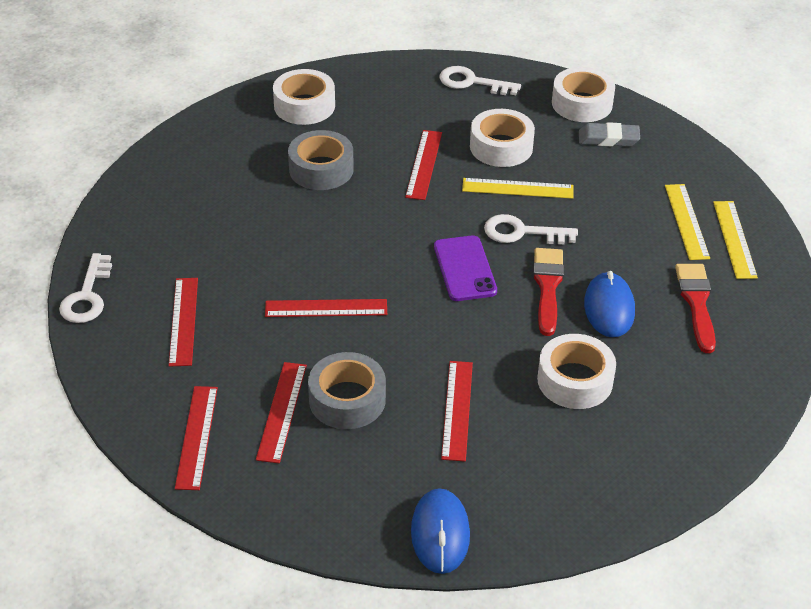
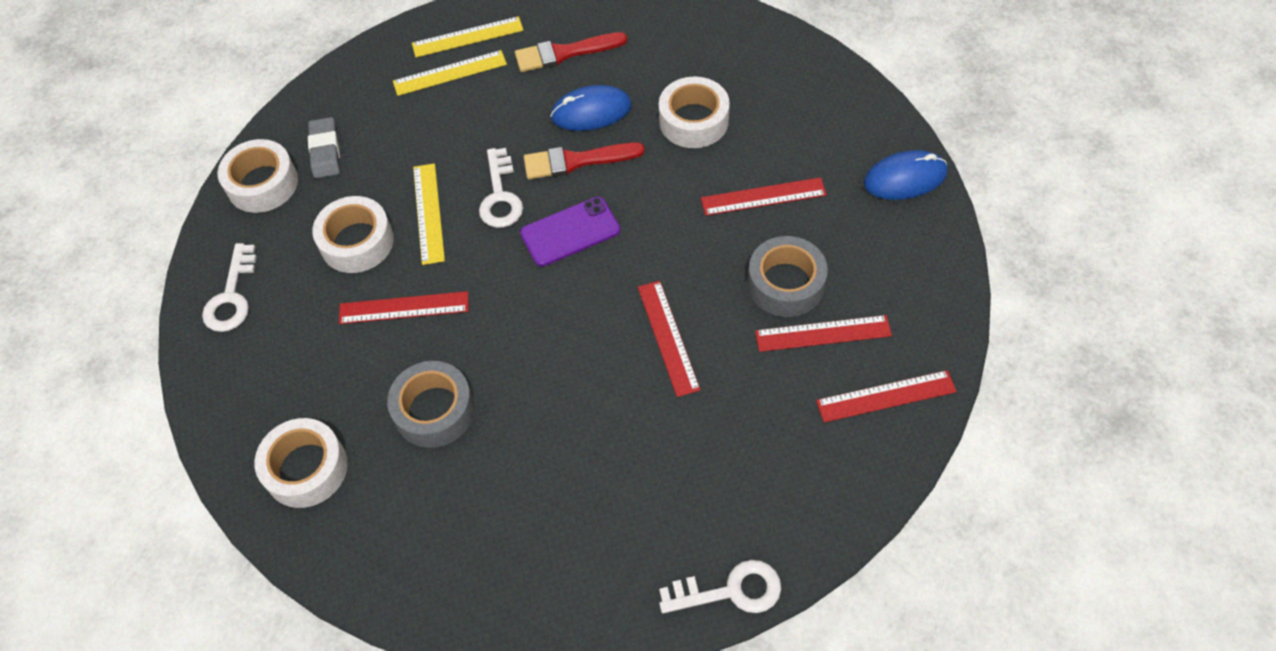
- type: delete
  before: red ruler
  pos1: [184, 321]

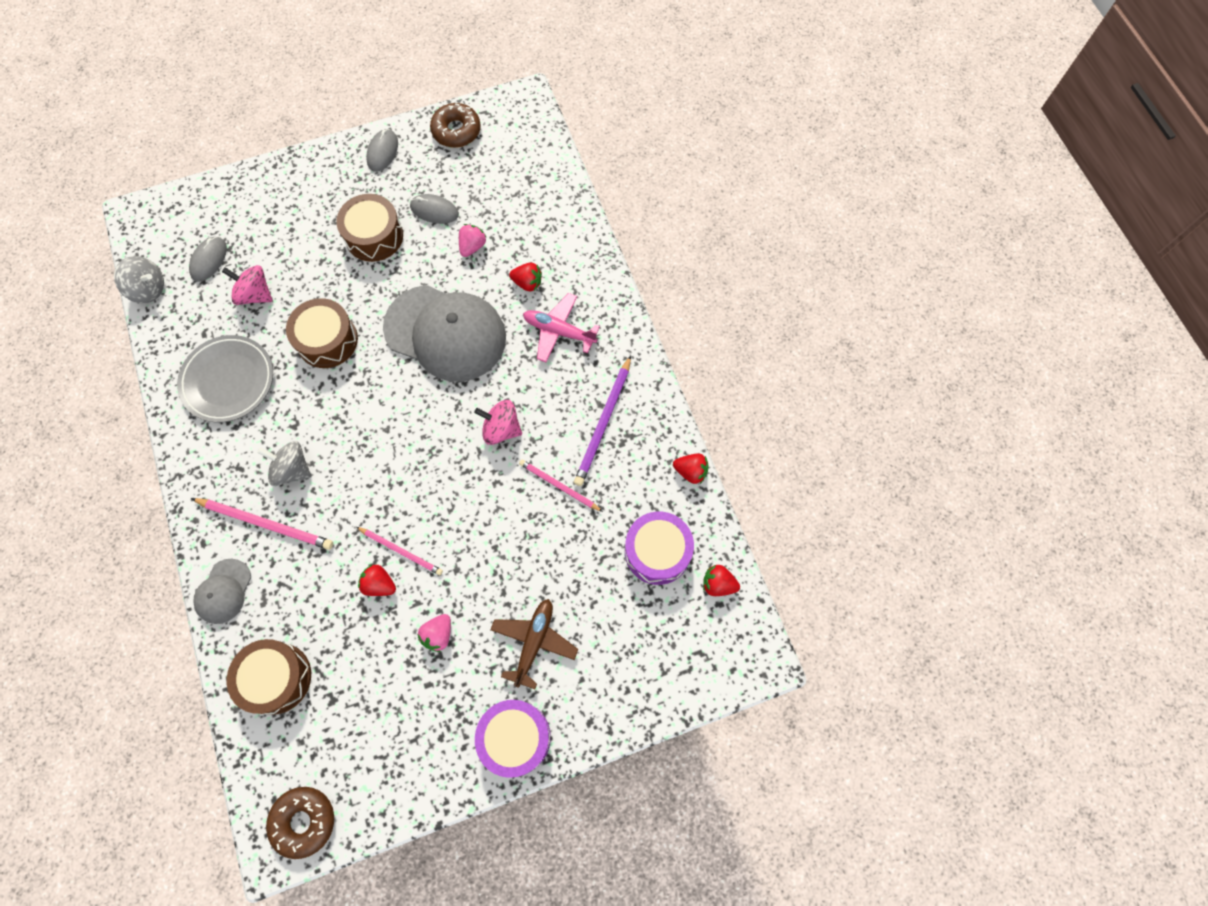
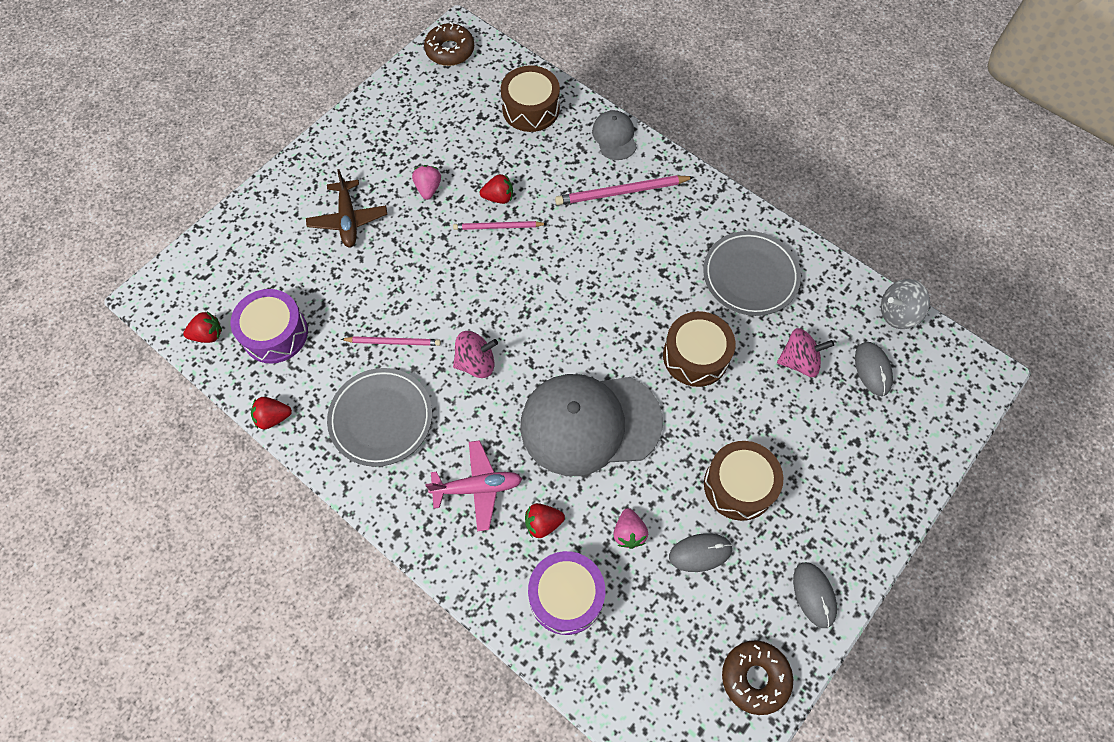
- type: replace
  before: purple pencil
  after: grey plate
  pos1: [603, 423]
  pos2: [381, 419]
- type: move
  before: purple drum
  pos1: [515, 738]
  pos2: [566, 596]
- type: delete
  before: grey spinning top
  pos1: [292, 469]

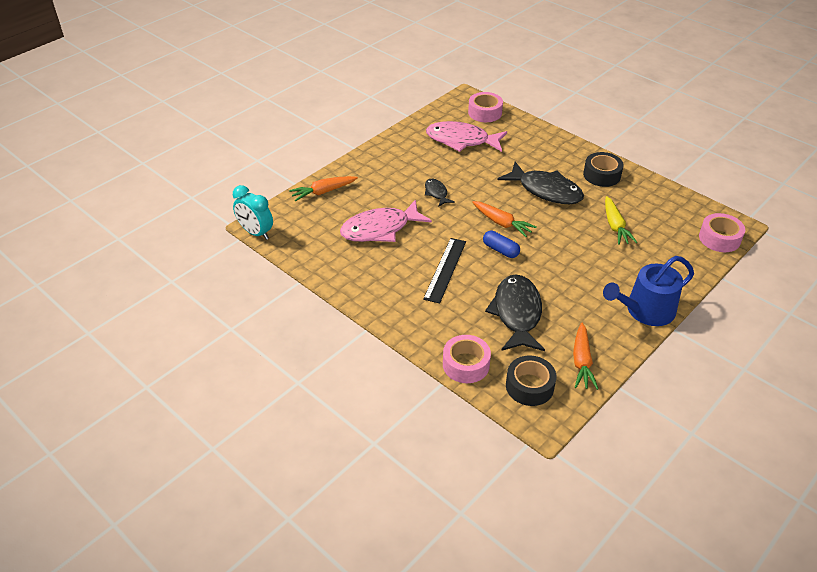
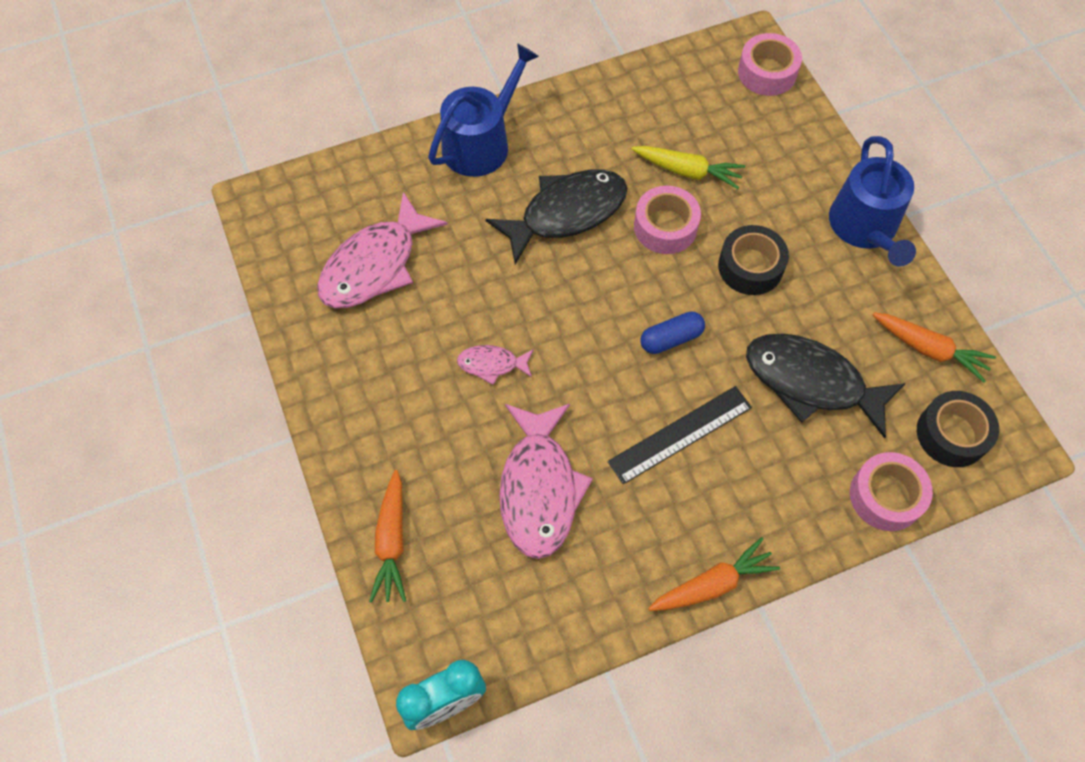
- type: insert
  after: blue watering can
  pos2: [481, 142]
- type: recolor
  before: black fish
  after: pink fish
  pos1: [436, 193]
  pos2: [492, 364]
- type: rotate
  before: black ruler
  pos1: [445, 269]
  pos2: [680, 434]
  turn: -75
- type: move
  before: pink tape
  pos1: [485, 112]
  pos2: [665, 227]
- type: move
  before: orange carrot
  pos1: [502, 223]
  pos2: [713, 584]
- type: move
  before: black tape
  pos1: [602, 175]
  pos2: [750, 267]

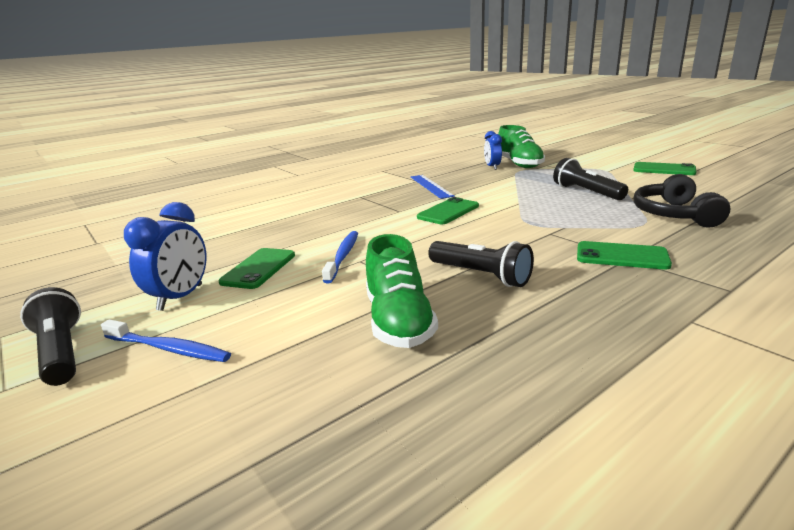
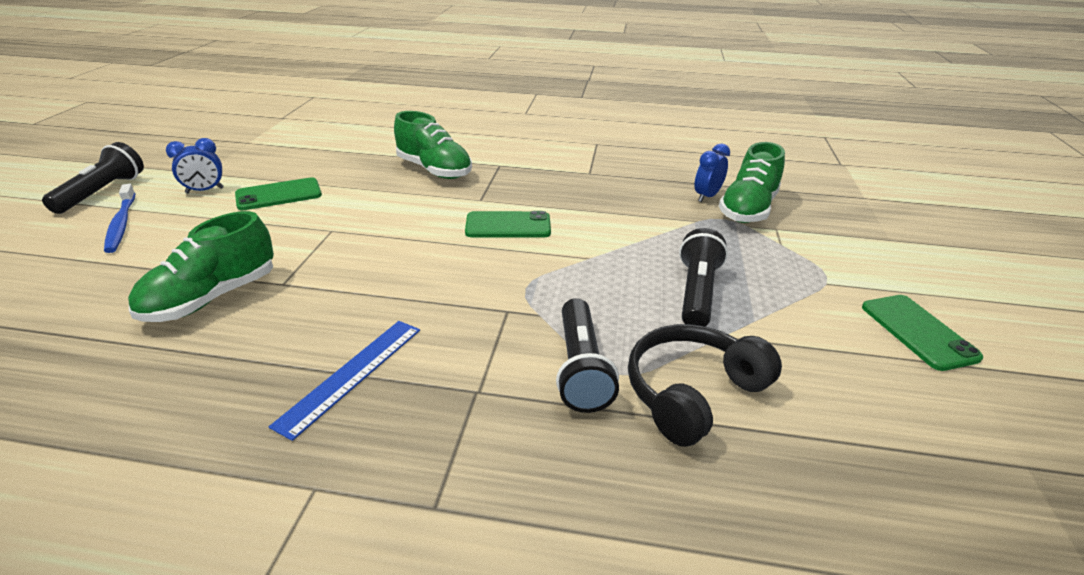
- type: resize
  before: blue clock
  pos1: [180, 297]
  pos2: [205, 190]
  scale: 0.65
- type: move
  before: blue ruler
  pos1: [431, 186]
  pos2: [351, 374]
- type: insert
  after: green shoe
  pos2: [434, 170]
- type: move
  before: black flashlight
  pos1: [480, 275]
  pos2: [580, 368]
- type: delete
  before: blue toothbrush
  pos1: [343, 256]
- type: delete
  before: green phone
  pos1: [621, 256]

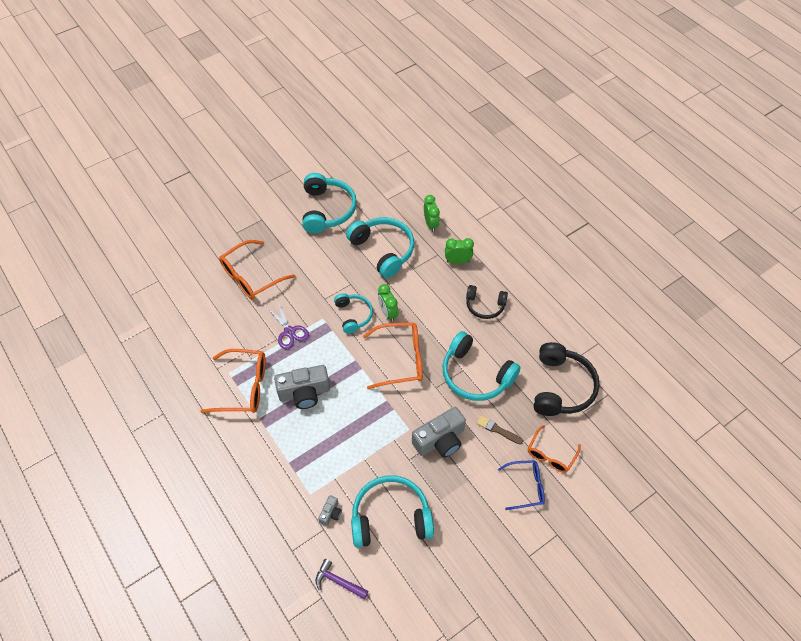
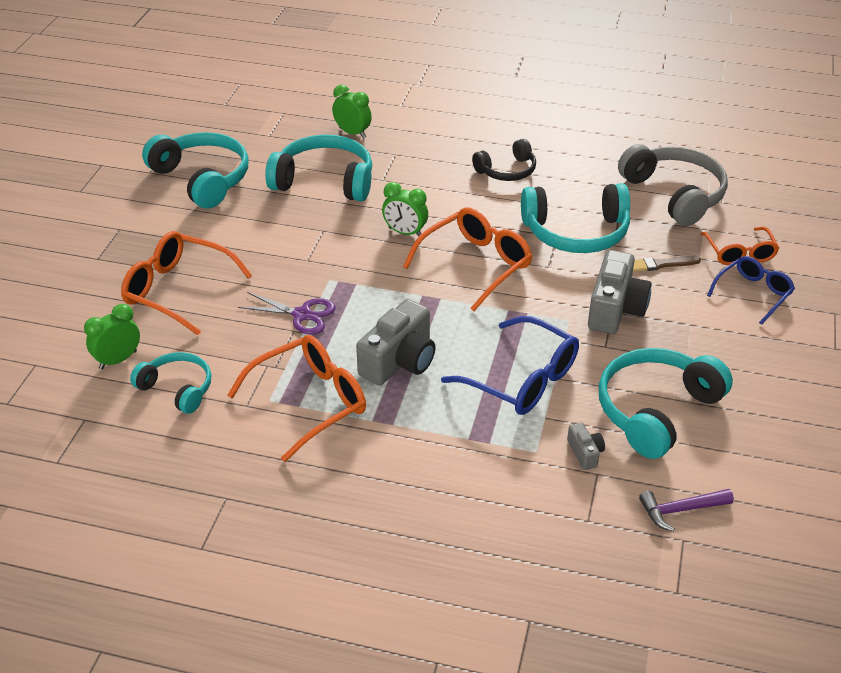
- type: move
  before: green clock
  pos1: [457, 261]
  pos2: [118, 360]
- type: rotate
  before: orange glasses
  pos1: [251, 277]
  pos2: [177, 290]
  turn: 105
- type: move
  before: turquoise headphones
  pos1: [353, 315]
  pos2: [177, 388]
- type: insert
  after: blue glasses
  pos2: [522, 379]
- type: recolor
  before: black headphones
  after: grey headphones
  pos1: [561, 387]
  pos2: [674, 194]

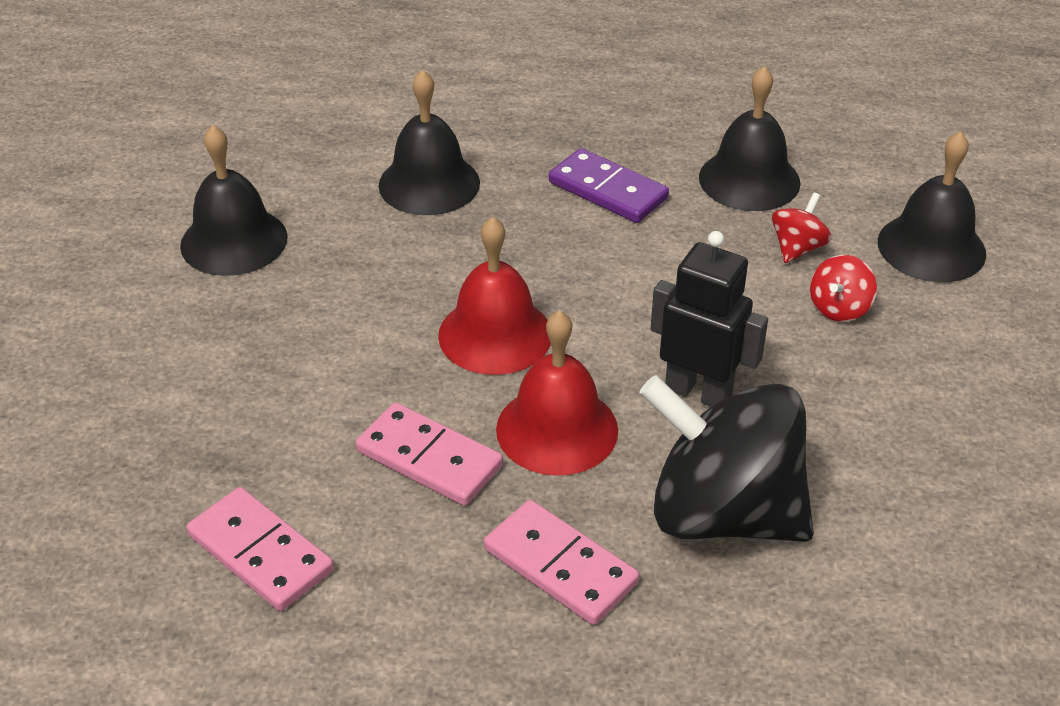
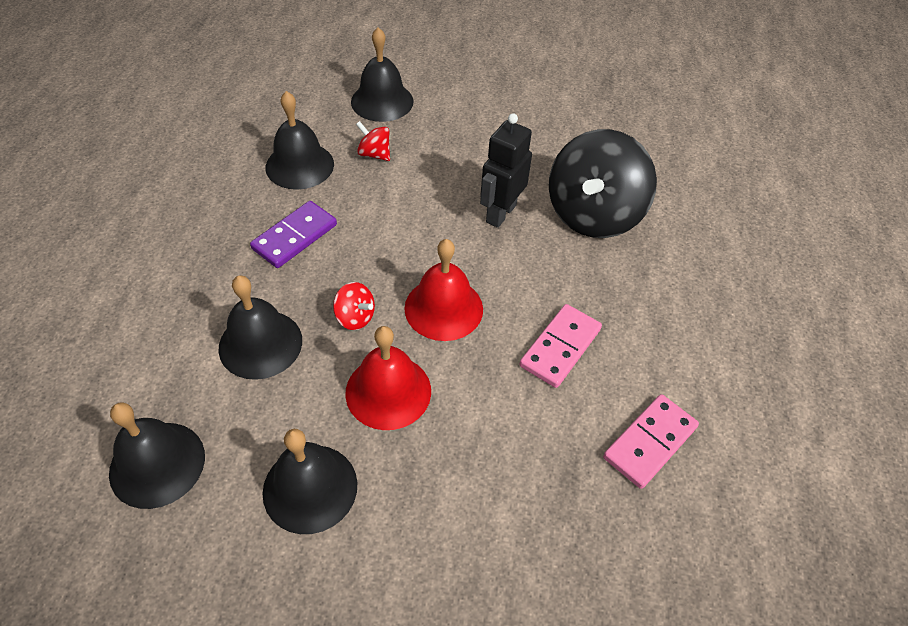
- type: insert
  after: black bell
  pos2: [157, 464]
- type: move
  before: red spinning top
  pos1: [839, 308]
  pos2: [355, 317]
- type: move
  before: red bell
  pos1: [557, 429]
  pos2: [388, 391]
- type: delete
  before: pink domino
  pos1: [560, 566]

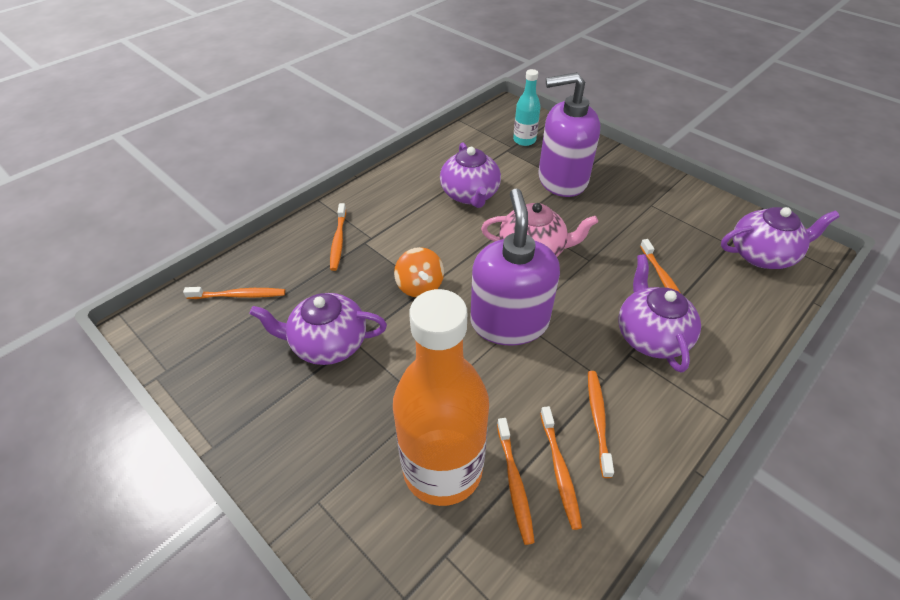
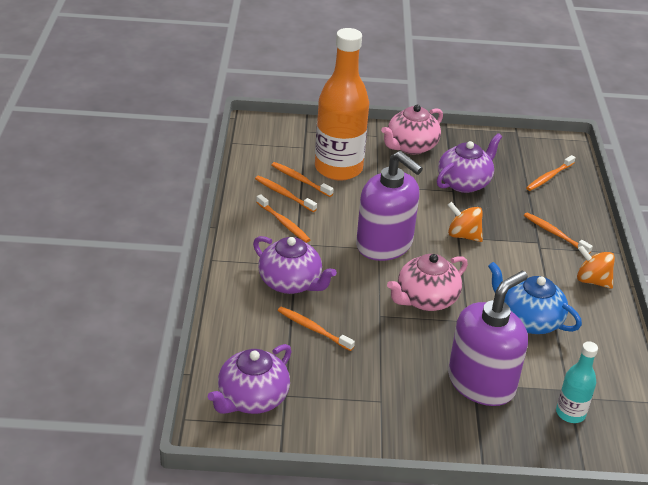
- type: insert
  after: pink teapot
  pos2: [411, 146]
- type: recolor
  before: purple teapot
  after: blue teapot
  pos1: [470, 195]
  pos2: [529, 320]
- type: insert
  after: orange spinning top
  pos2: [592, 281]

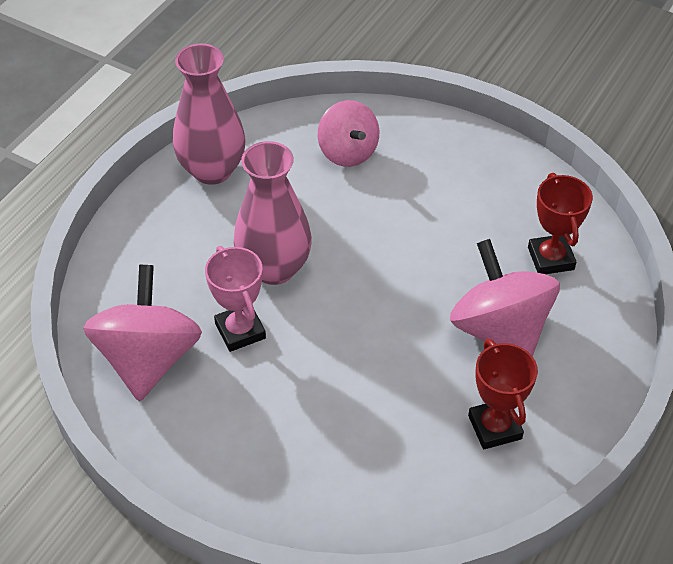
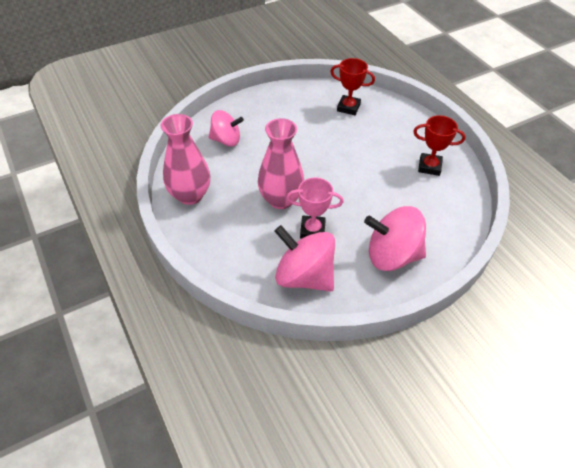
- type: move
  before: pink spinning top
  pos1: [500, 331]
  pos2: [392, 255]

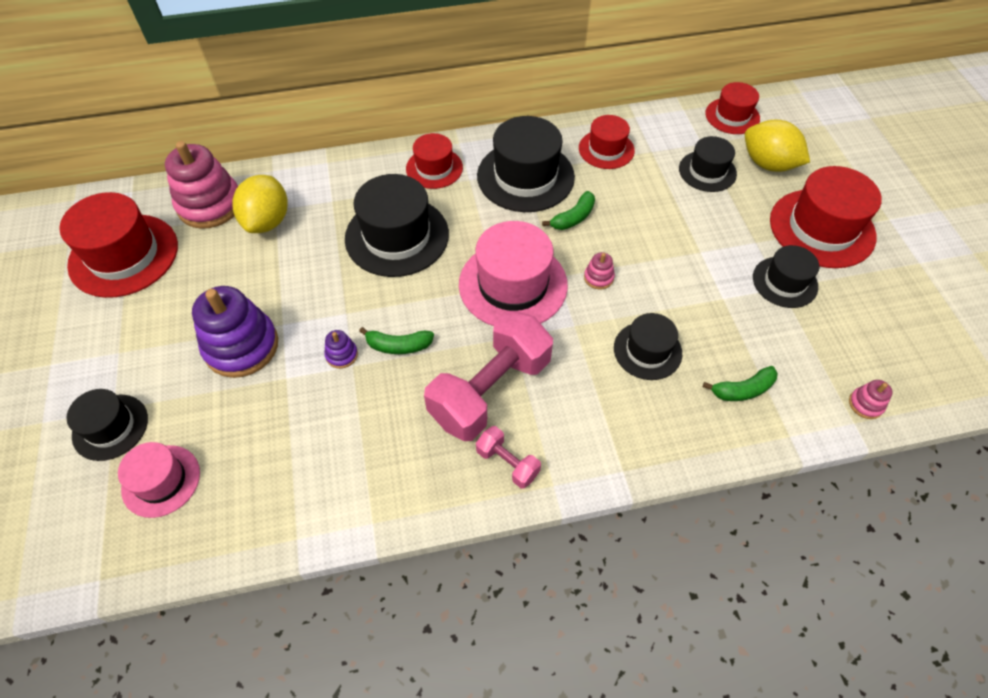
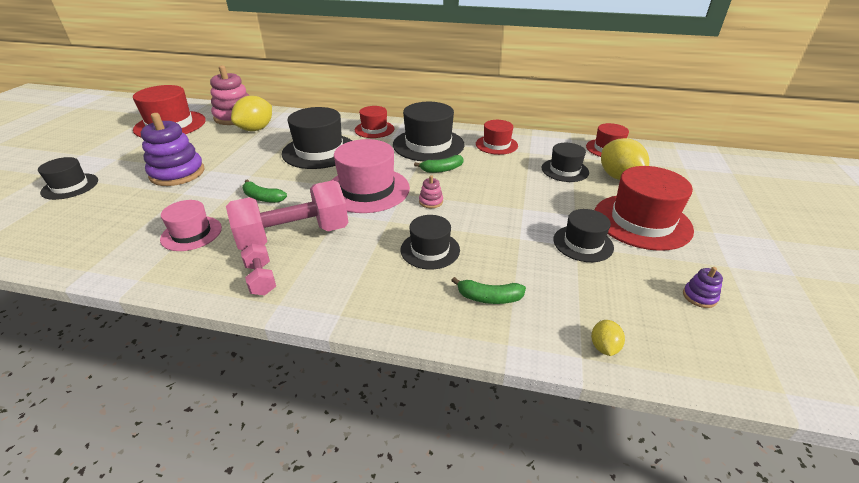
- type: move
  before: pink hat
  pos1: [161, 481]
  pos2: [191, 233]
- type: replace
  before: pink stacking toy
  after: yellow lemon
  pos1: [865, 404]
  pos2: [604, 347]
- type: move
  before: purple stacking toy
  pos1: [341, 355]
  pos2: [699, 297]

